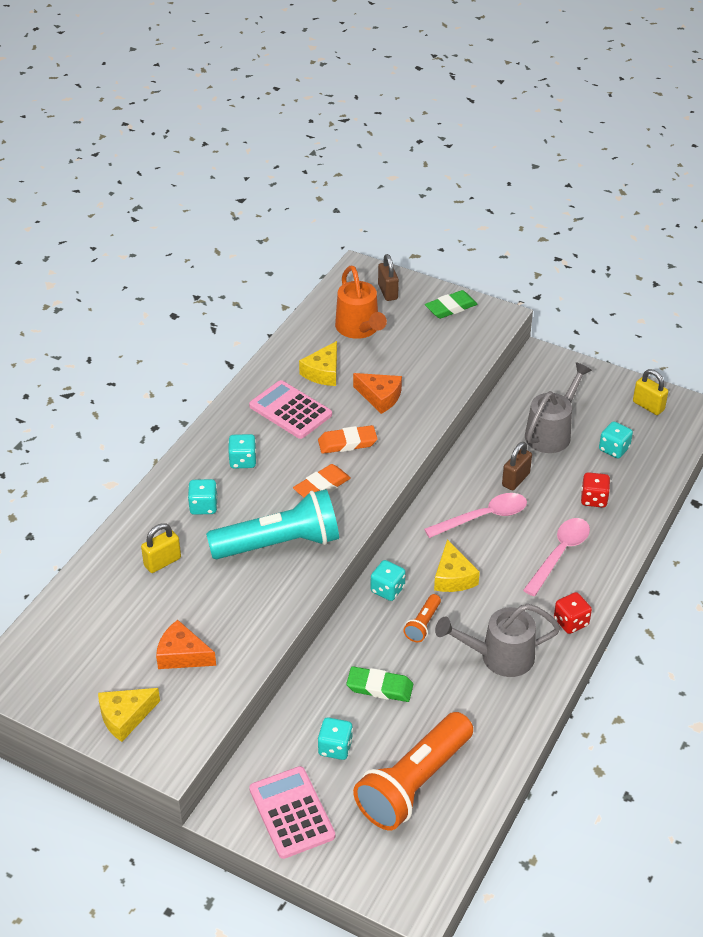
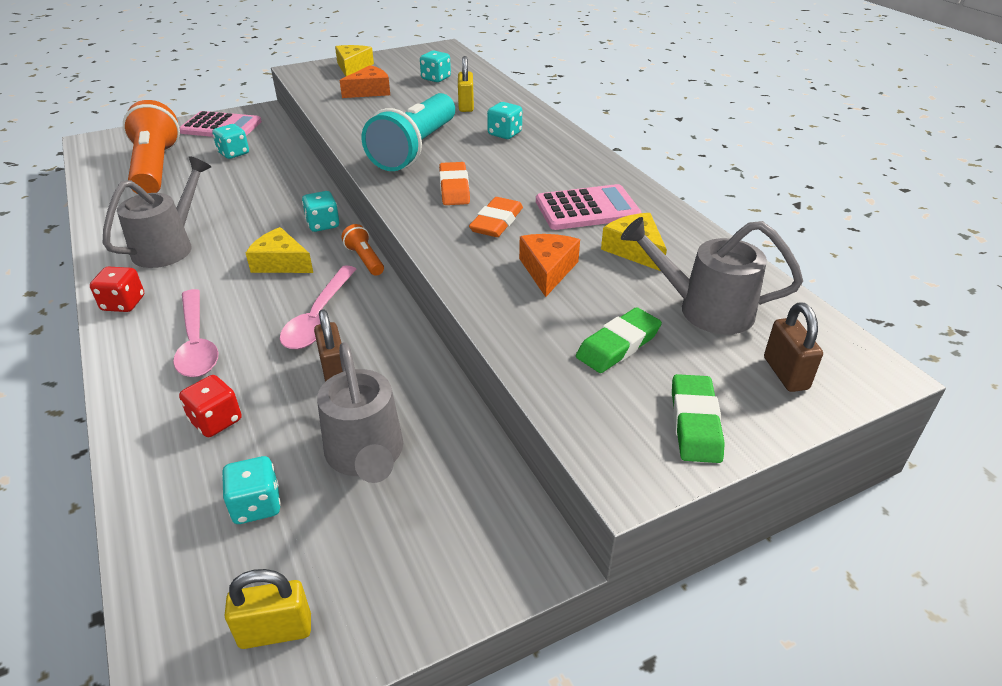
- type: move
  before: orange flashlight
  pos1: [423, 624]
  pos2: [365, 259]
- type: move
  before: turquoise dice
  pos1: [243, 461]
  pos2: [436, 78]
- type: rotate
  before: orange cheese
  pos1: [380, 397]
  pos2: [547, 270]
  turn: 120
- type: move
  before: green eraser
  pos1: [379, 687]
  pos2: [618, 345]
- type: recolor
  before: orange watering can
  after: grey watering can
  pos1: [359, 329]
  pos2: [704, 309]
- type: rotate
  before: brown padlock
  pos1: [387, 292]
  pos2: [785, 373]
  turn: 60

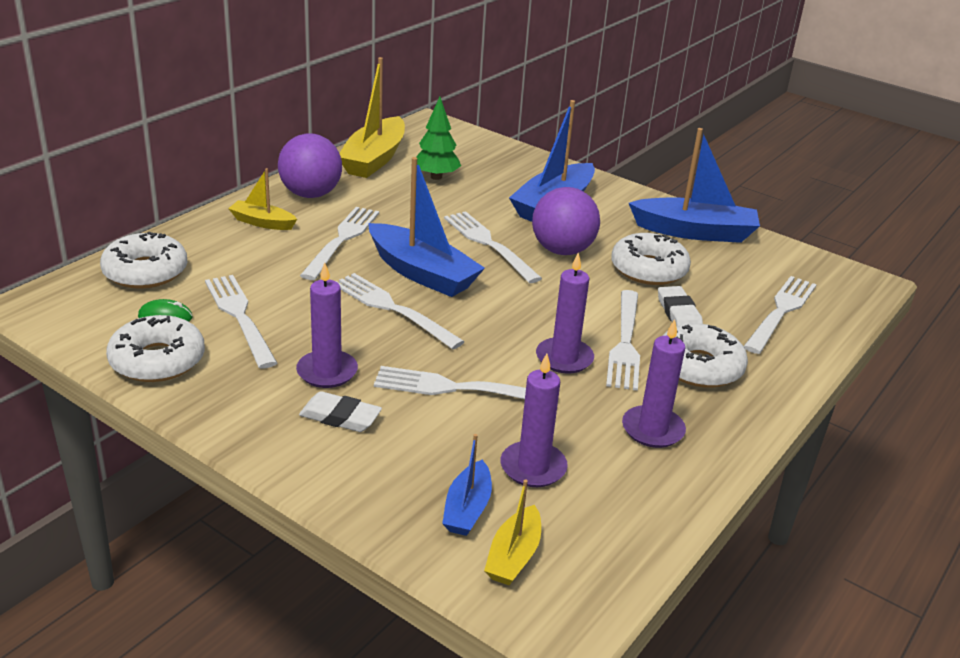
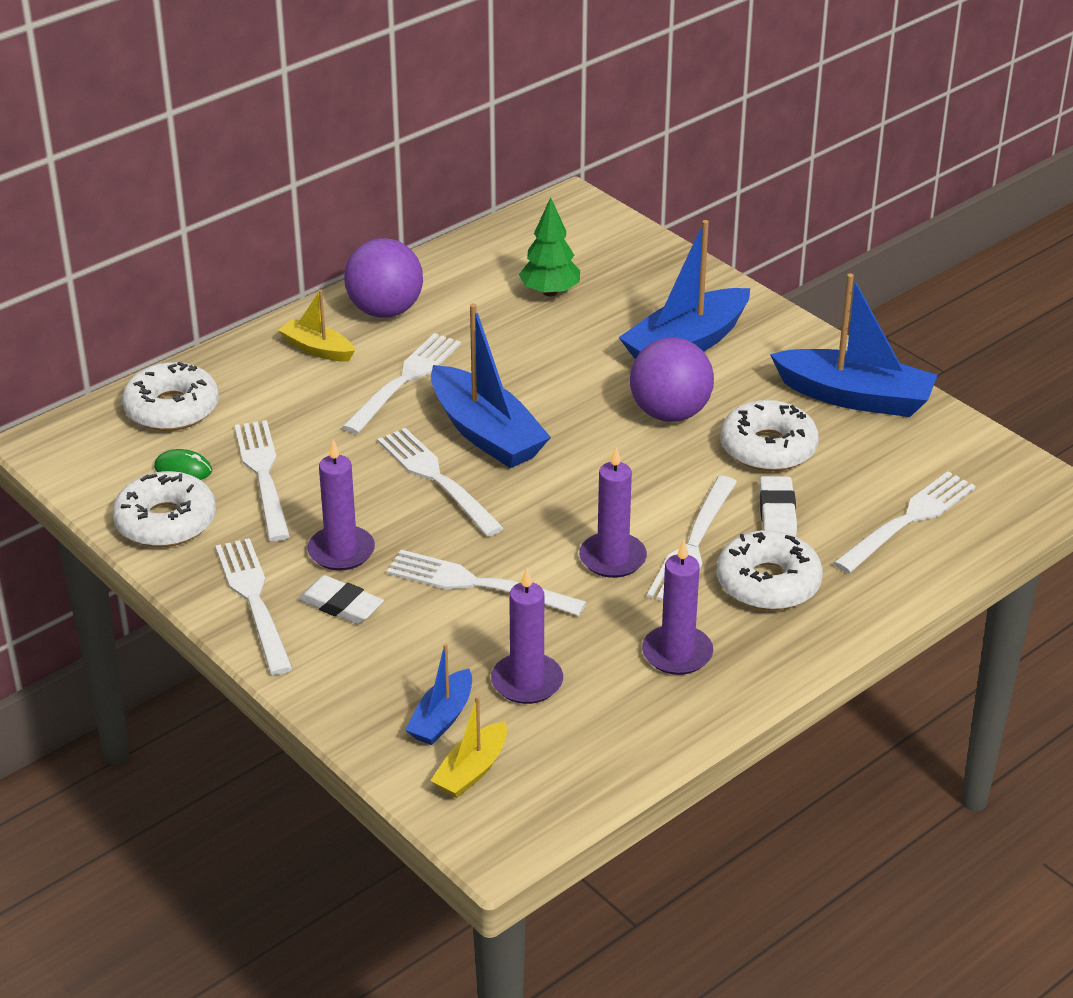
- type: move
  before: white fork
  pos1: [489, 244]
  pos2: [254, 601]
- type: delete
  before: yellow boat
  pos1: [374, 159]

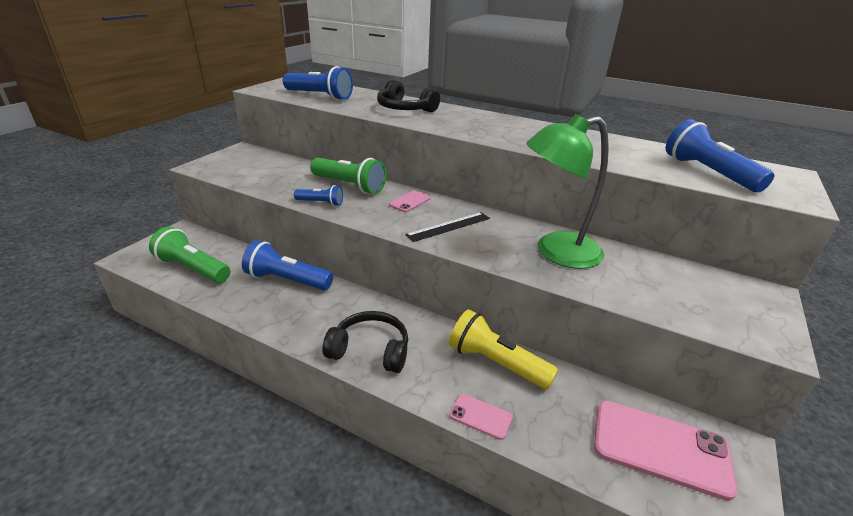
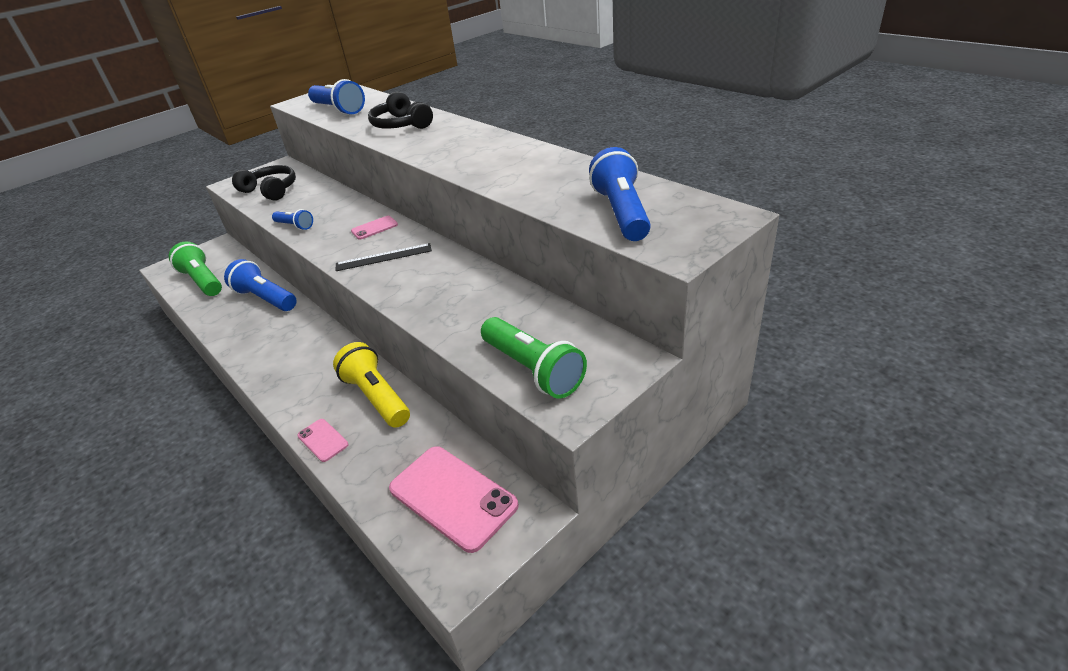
- type: move
  before: black headphones
  pos1: [370, 350]
  pos2: [271, 190]
- type: move
  before: green flashlight
  pos1: [349, 185]
  pos2: [533, 369]
- type: delete
  before: green lamp
  pos1: [556, 252]

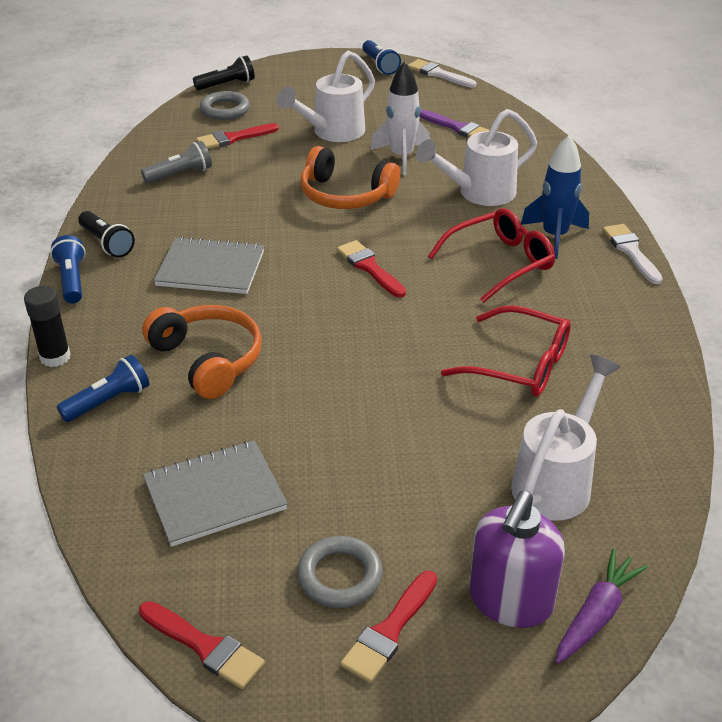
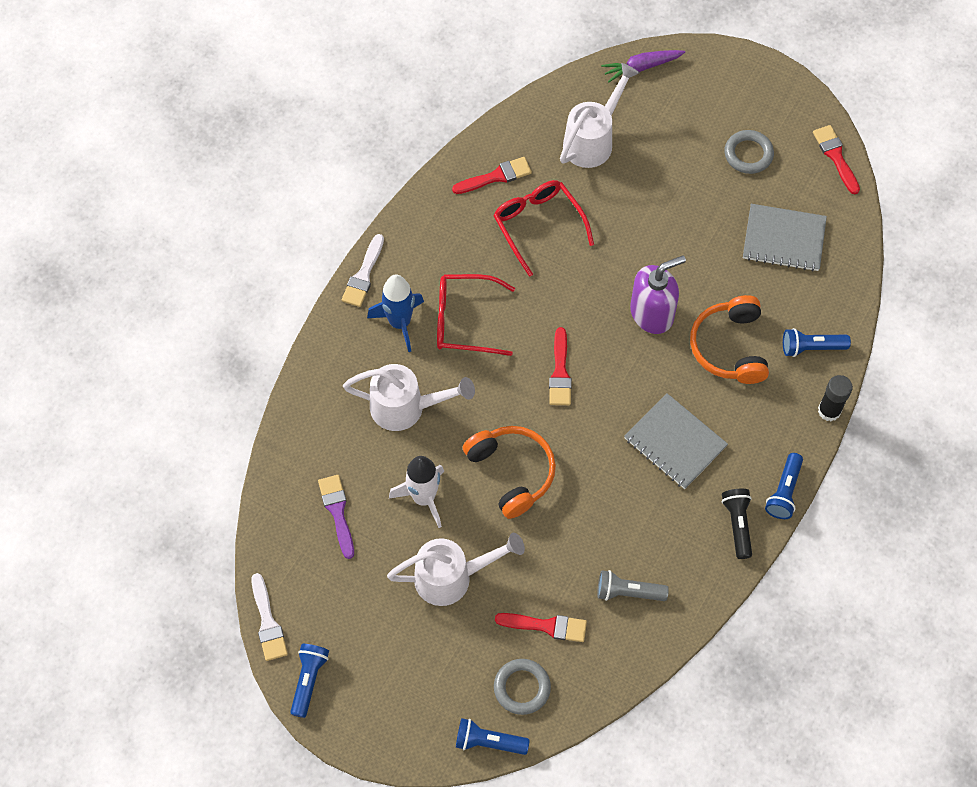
- type: move
  before: red brush
  pos1: [389, 631]
  pos2: [496, 176]
- type: recolor
  before: black flashlight
  after: blue flashlight
  pos1: [227, 85]
  pos2: [488, 742]
- type: rotate
  before: white watering can
  pos1: [557, 481]
  pos2: [593, 140]
  turn: 150
- type: move
  before: purple soap dispenser
  pos1: [510, 601]
  pos2: [652, 313]

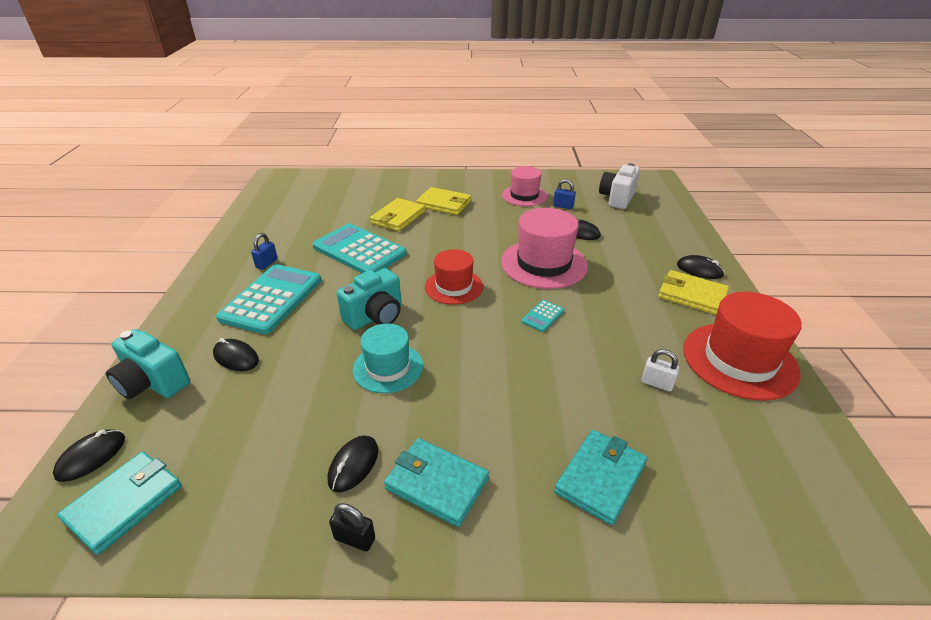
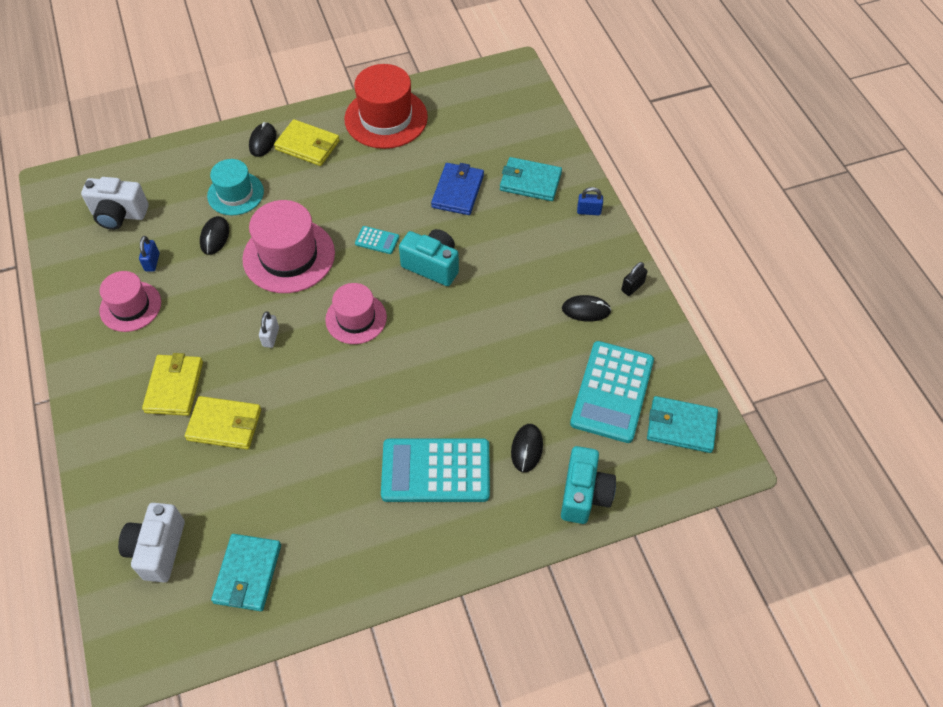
- type: insert
  after: white camera
  pos2: [158, 549]
- type: move
  before: turquoise hat
  pos1: [388, 367]
  pos2: [235, 194]
- type: move
  before: turquoise wallet
  pos1: [436, 483]
  pos2: [247, 574]
- type: move
  before: white padlock
  pos1: [657, 383]
  pos2: [271, 337]
- type: rotate
  before: yellow wallet
  pos1: [692, 295]
  pos2: [307, 145]
  turn: -75
- type: recolor
  before: red hat
  after: pink hat
  pos1: [454, 287]
  pos2: [356, 318]
- type: move
  before: turquoise camera
  pos1: [375, 316]
  pos2: [432, 266]
- type: insert
  after: blue wallet
  pos2: [458, 191]
- type: move
  before: turquoise calculator
  pos1: [359, 250]
  pos2: [612, 392]
- type: move
  before: blue padlock
  pos1: [267, 263]
  pos2: [589, 211]
- type: rotate
  before: black padlock
  pos1: [355, 538]
  pos2: [632, 287]
  turn: 45
- type: delete
  before: black mouse
  pos1: [91, 457]

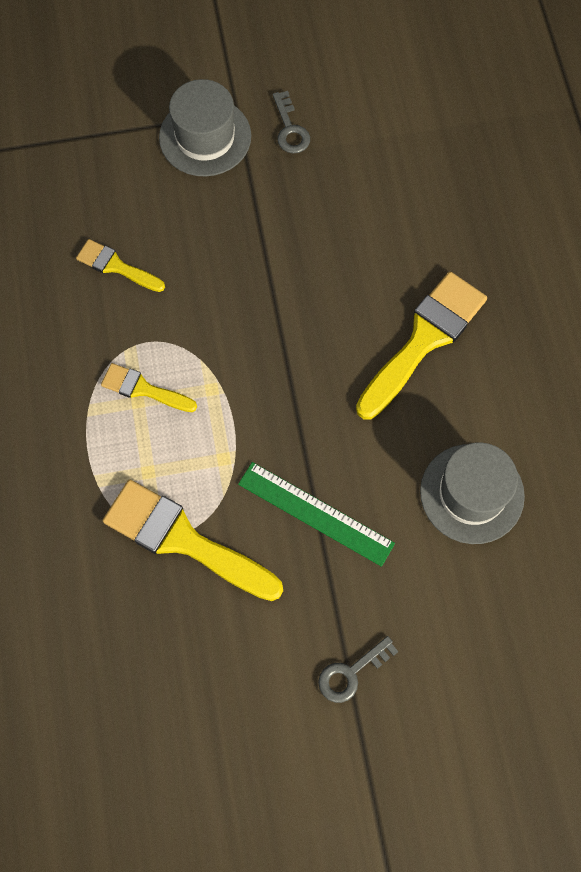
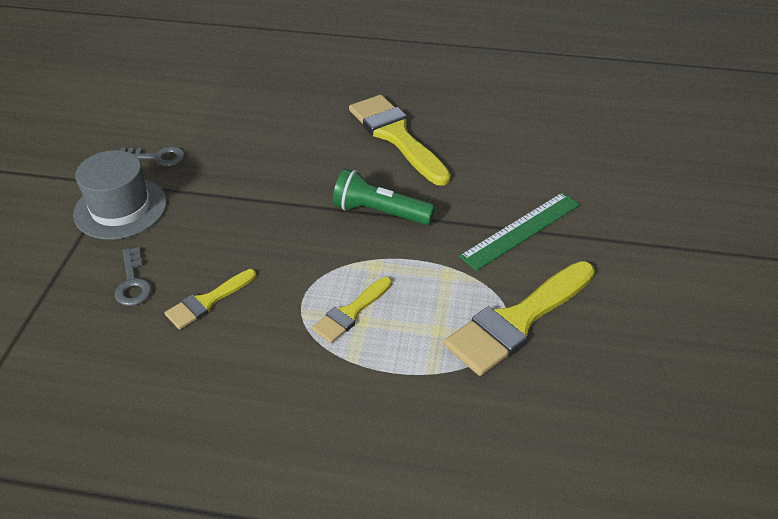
- type: move
  before: grey key
  pos1: [351, 673]
  pos2: [133, 283]
- type: insert
  after: green flashlight
  pos2: [379, 212]
- type: delete
  before: grey hat
  pos1: [472, 493]

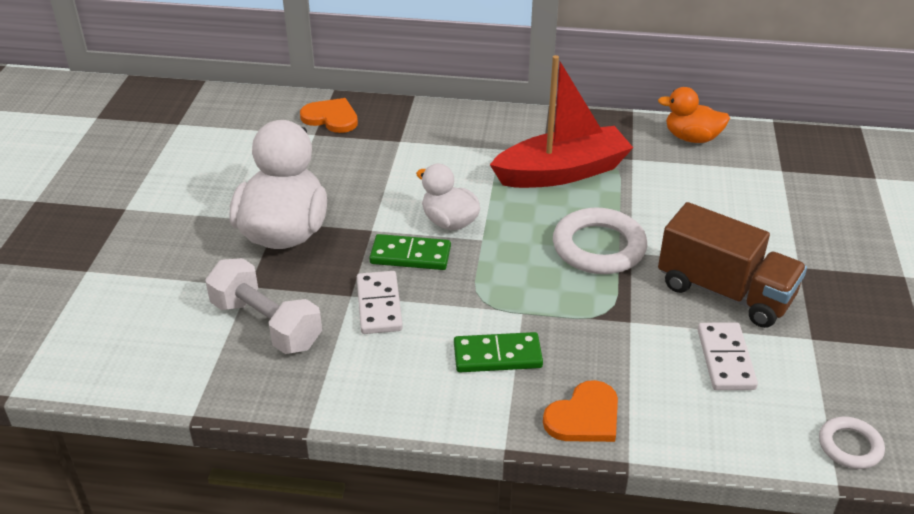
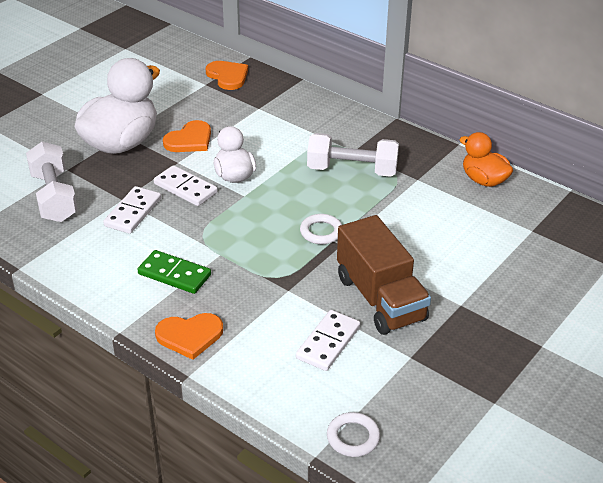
- type: recolor
  before: green domino
  after: white domino
  pos1: [410, 255]
  pos2: [185, 188]
- type: insert
  after: orange heart
  pos2: [189, 140]
- type: resize
  before: white ring
  pos1: [599, 247]
  pos2: [321, 232]
  scale: 0.55
- type: replace
  before: red boat
  after: white dumbbell
  pos1: [562, 172]
  pos2: [352, 170]

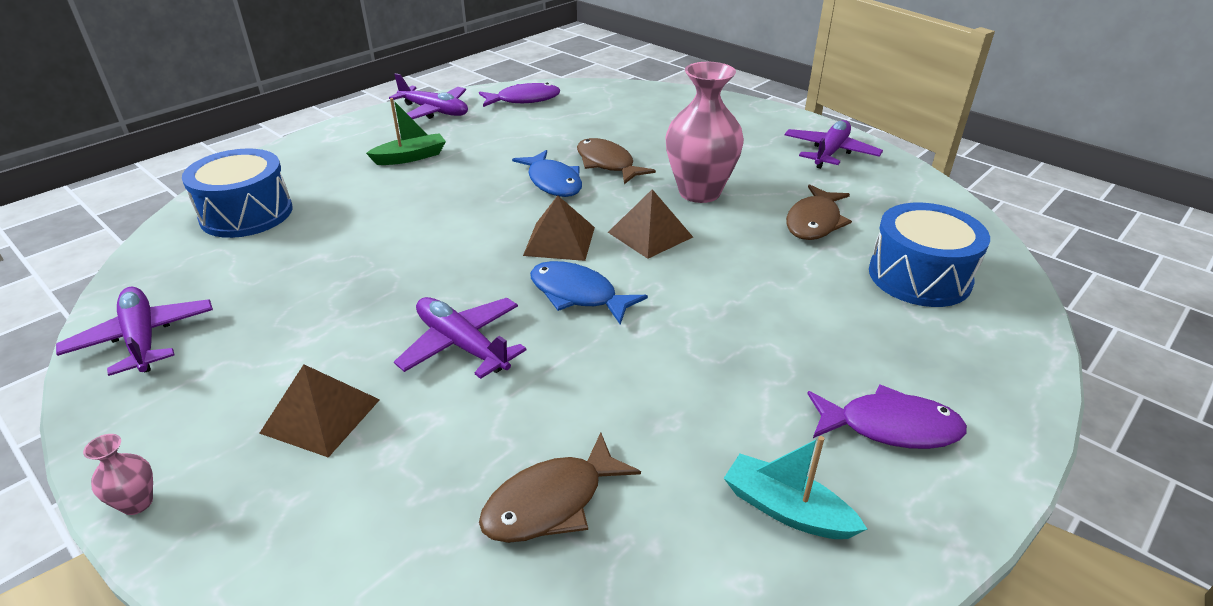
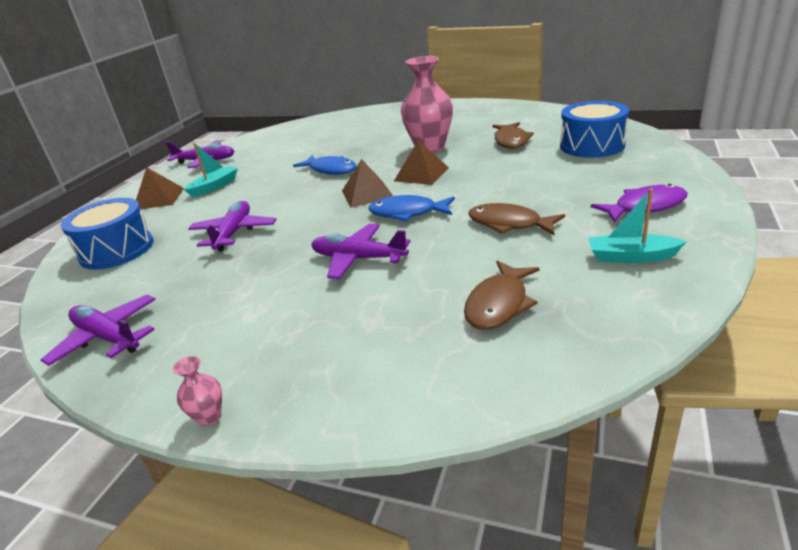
- type: move
  before: brown pyramid
  pos1: [320, 416]
  pos2: [158, 199]
- type: recolor
  before: green boat
  after: turquoise boat
  pos1: [410, 157]
  pos2: [214, 187]
- type: move
  before: purple plane
  pos1: [830, 152]
  pos2: [234, 233]
- type: move
  before: brown fish
  pos1: [607, 164]
  pos2: [509, 224]
- type: delete
  before: purple fish
  pos1: [524, 100]

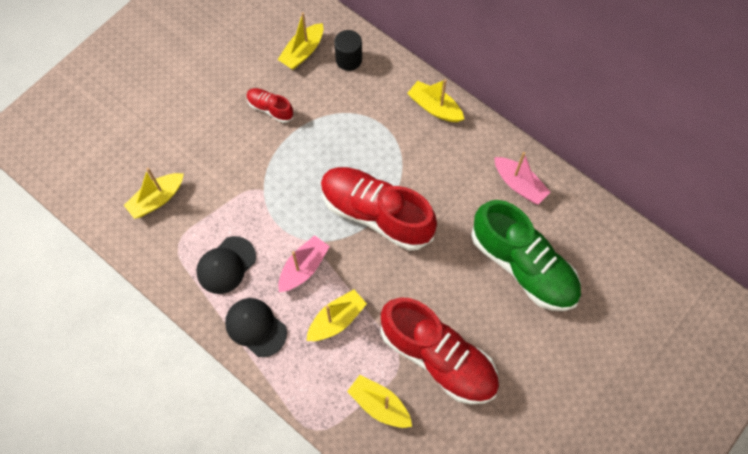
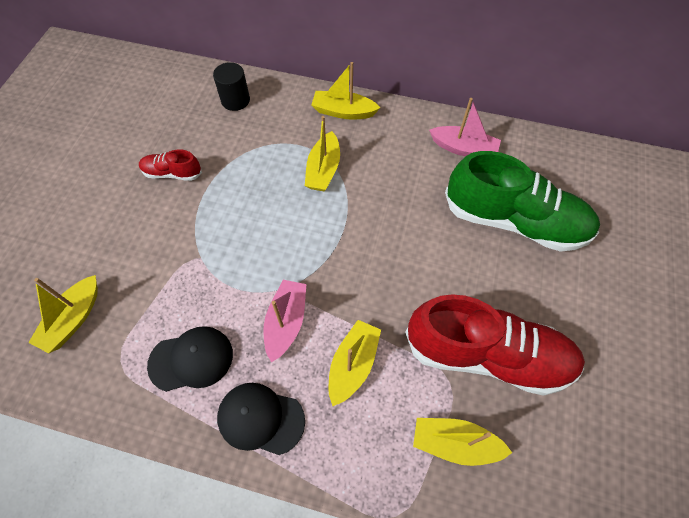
- type: rotate
  before: black cap
  pos1: [226, 265]
  pos2: [191, 359]
  turn: -120
- type: move
  before: yellow boat
  pos1: [302, 52]
  pos2: [323, 170]
- type: delete
  before: red shoe
  pos1: [376, 214]

